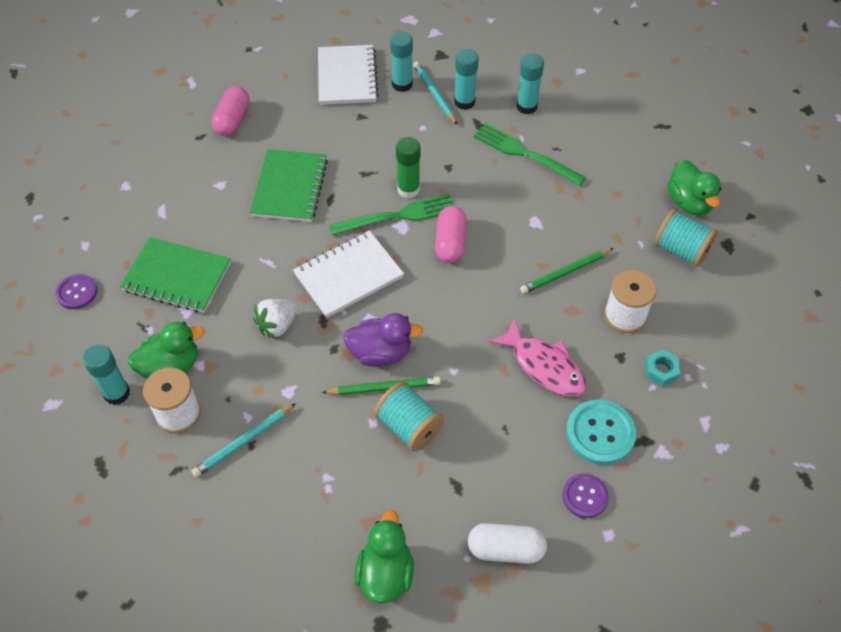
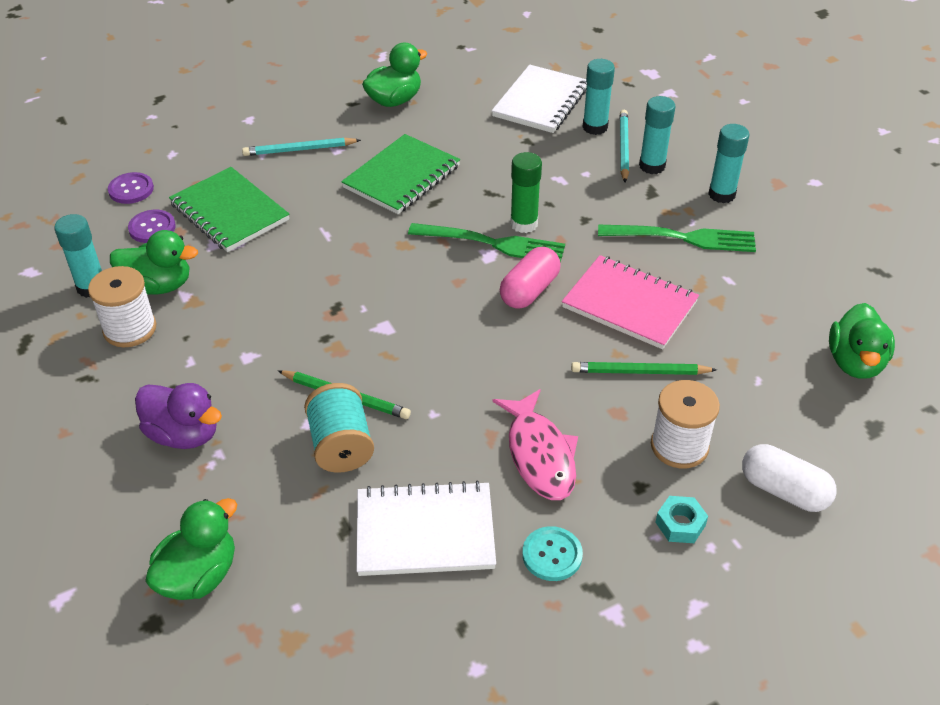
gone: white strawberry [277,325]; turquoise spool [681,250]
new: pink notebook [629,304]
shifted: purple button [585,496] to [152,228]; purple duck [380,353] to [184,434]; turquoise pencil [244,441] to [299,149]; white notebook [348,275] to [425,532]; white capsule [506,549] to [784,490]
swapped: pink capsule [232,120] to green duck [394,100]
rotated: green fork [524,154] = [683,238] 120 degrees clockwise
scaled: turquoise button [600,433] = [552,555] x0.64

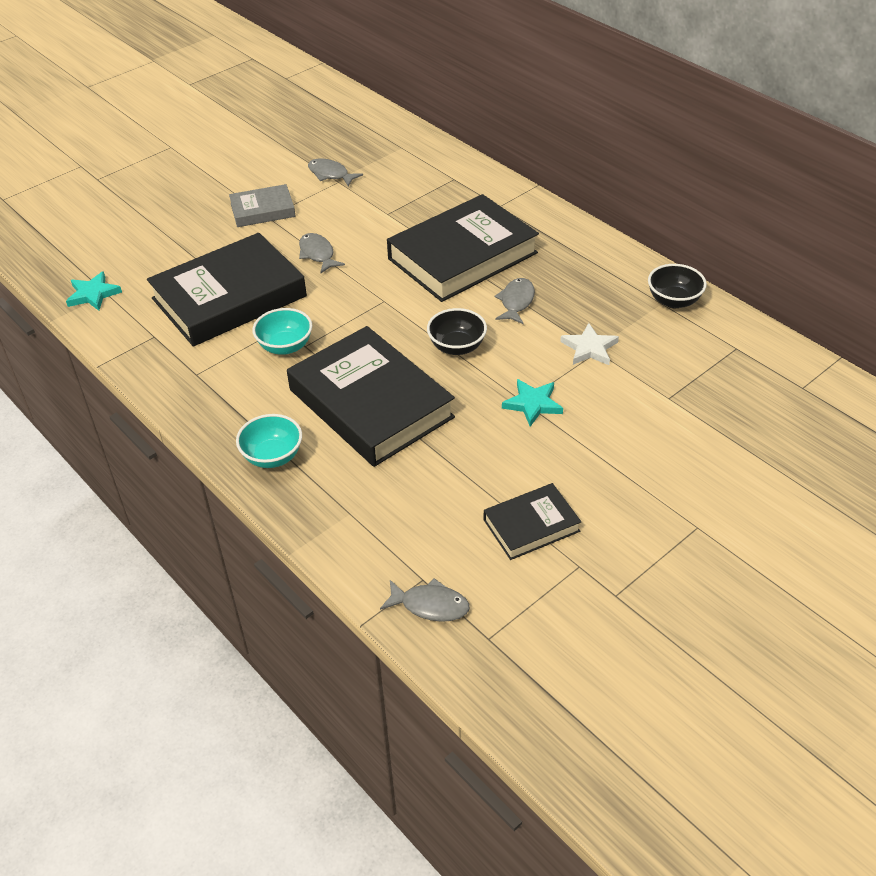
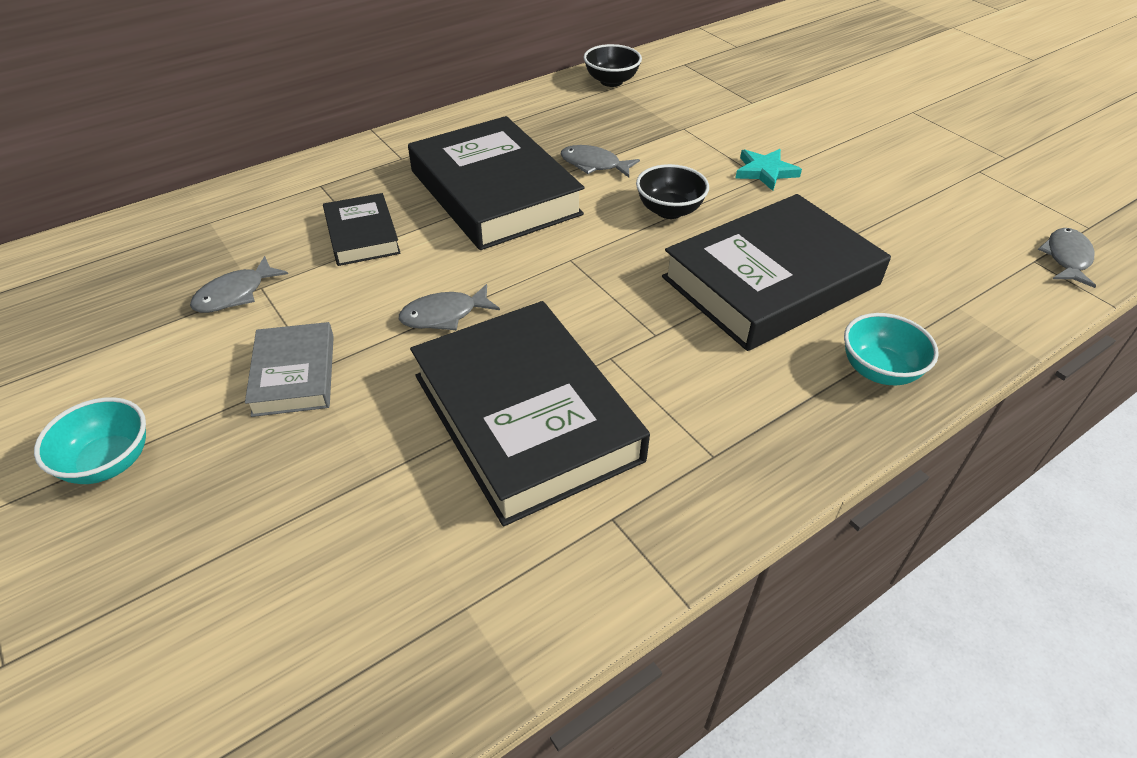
gone: turquoise star [93,294]; white star [589,348]
shifted: turquoise bowl [285,346] to [109,462]; black book [531,525] to [362,235]

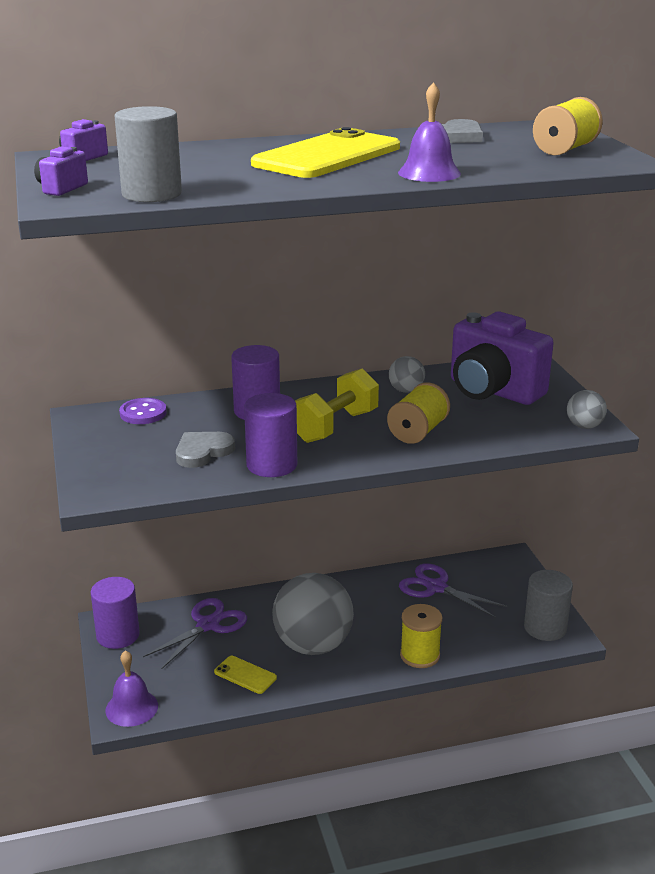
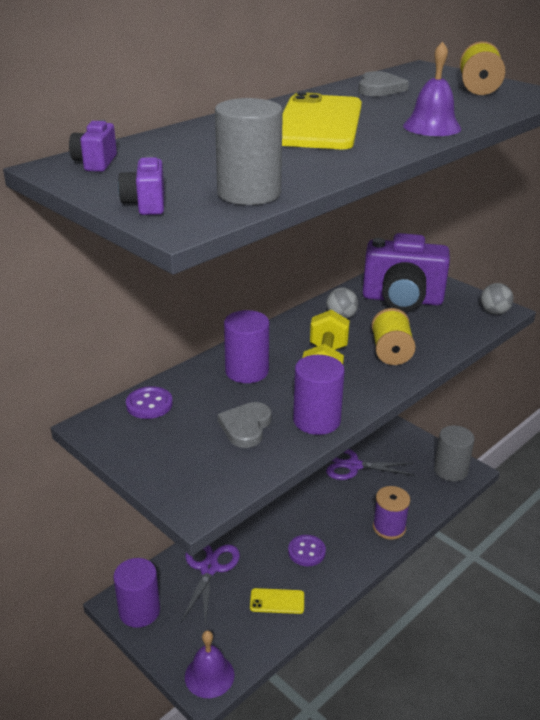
swapped: grey ball [313,645] to purple button [306,552]
repainted: yellow spool [420,655] to purple spool [389,527]

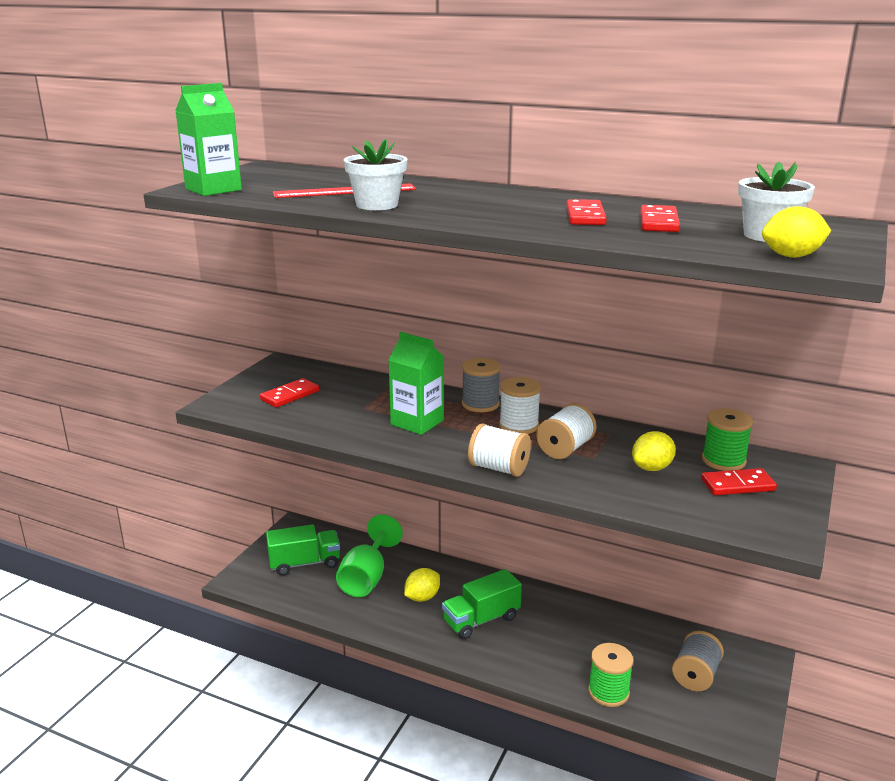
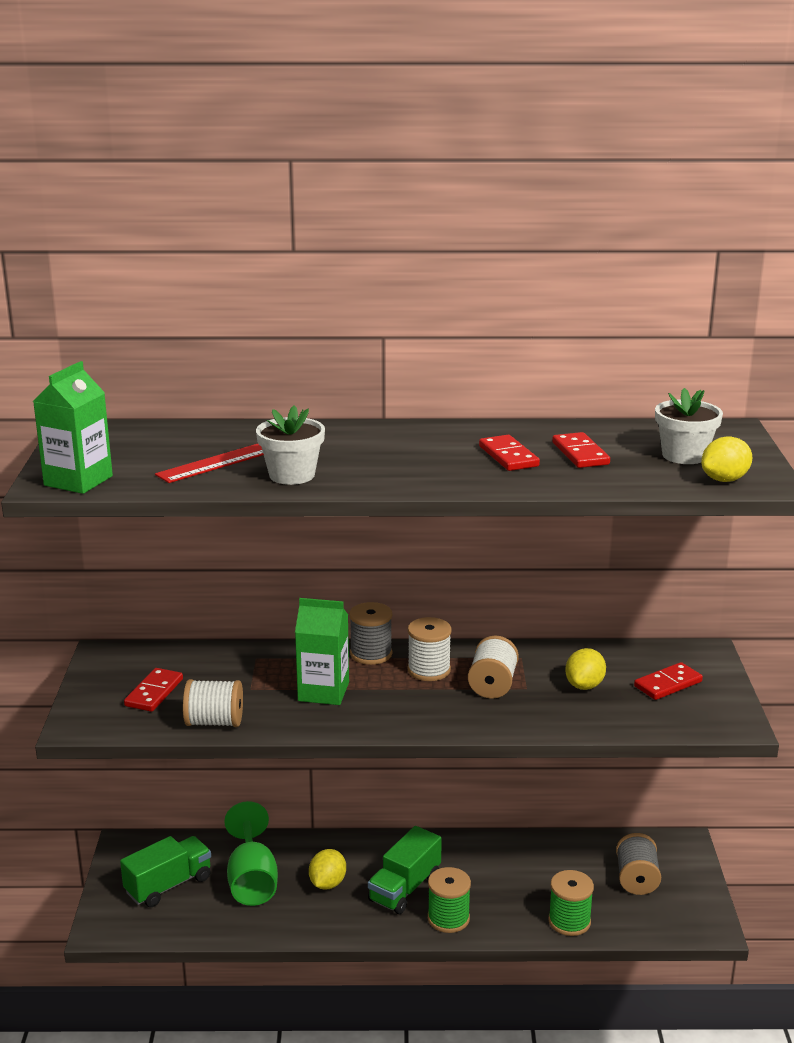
shifted: white spool [499,468] to [214,722]; green spool [723,460] to [448,918]

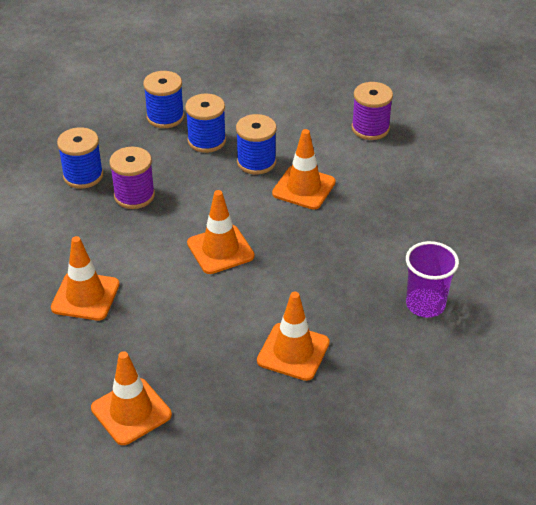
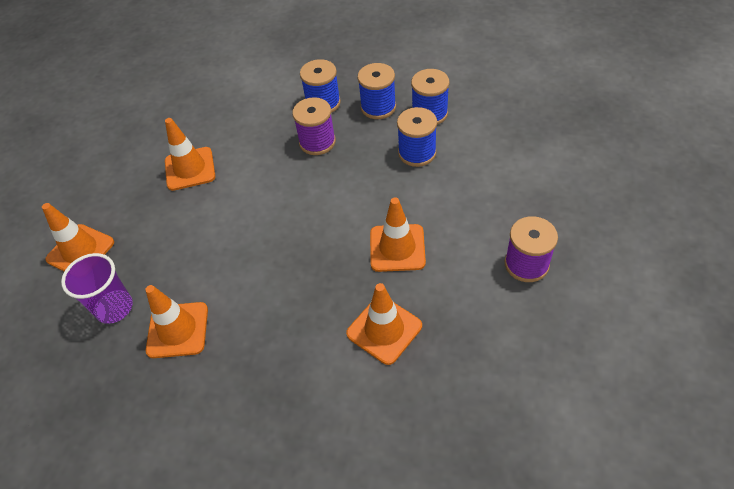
shifted: purple cup [425,304] to [114,308]; orange traffic cone [220,250] to [384,329]; blue spool [256,162] to [378,107]

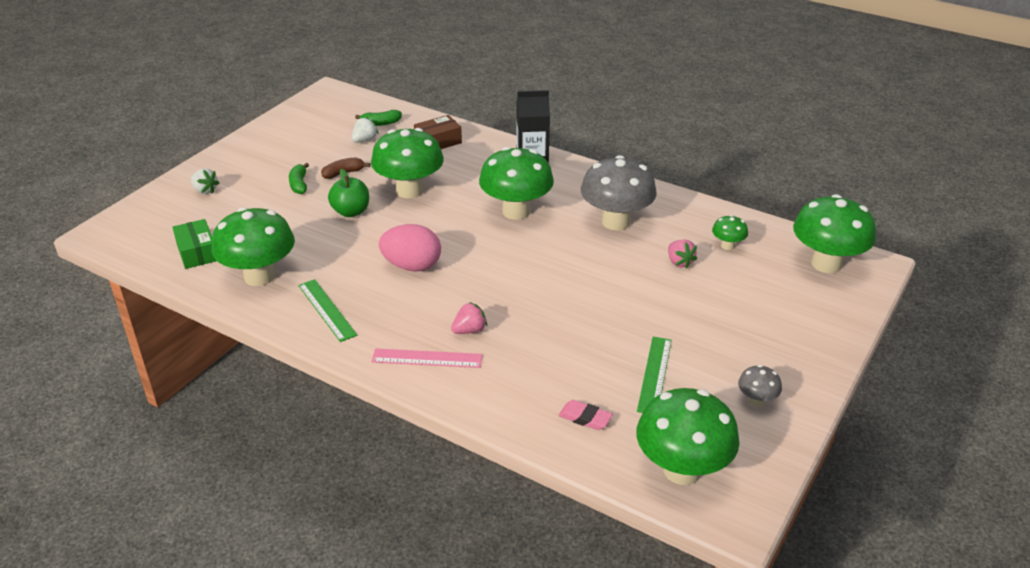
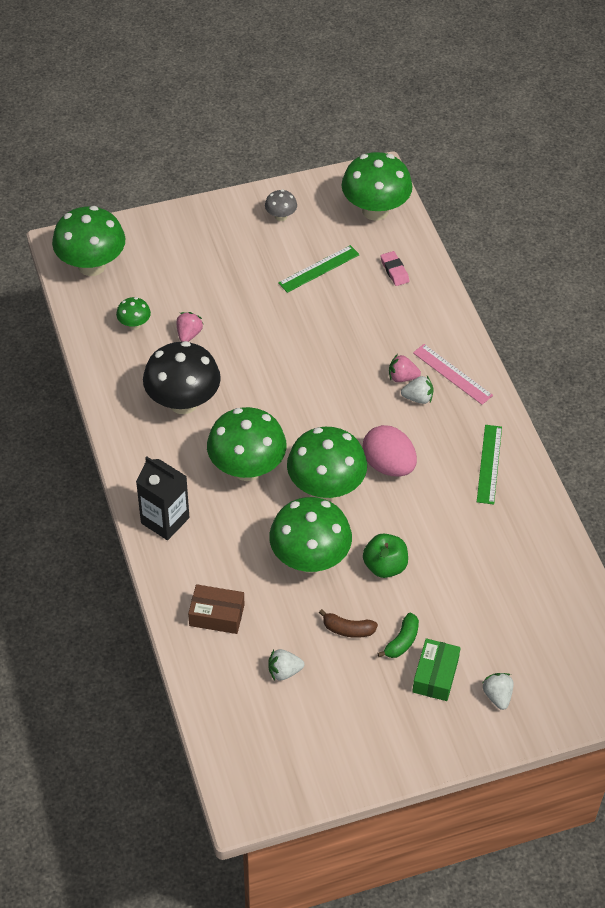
gone: green banana [381,123]
new: white strawberry [418,398]
shifted: green mushroom [259,276] to [326,488]; green box [197,252] to [435,675]
repainted: grey mushroom [616,222] to black mushroom [183,402]

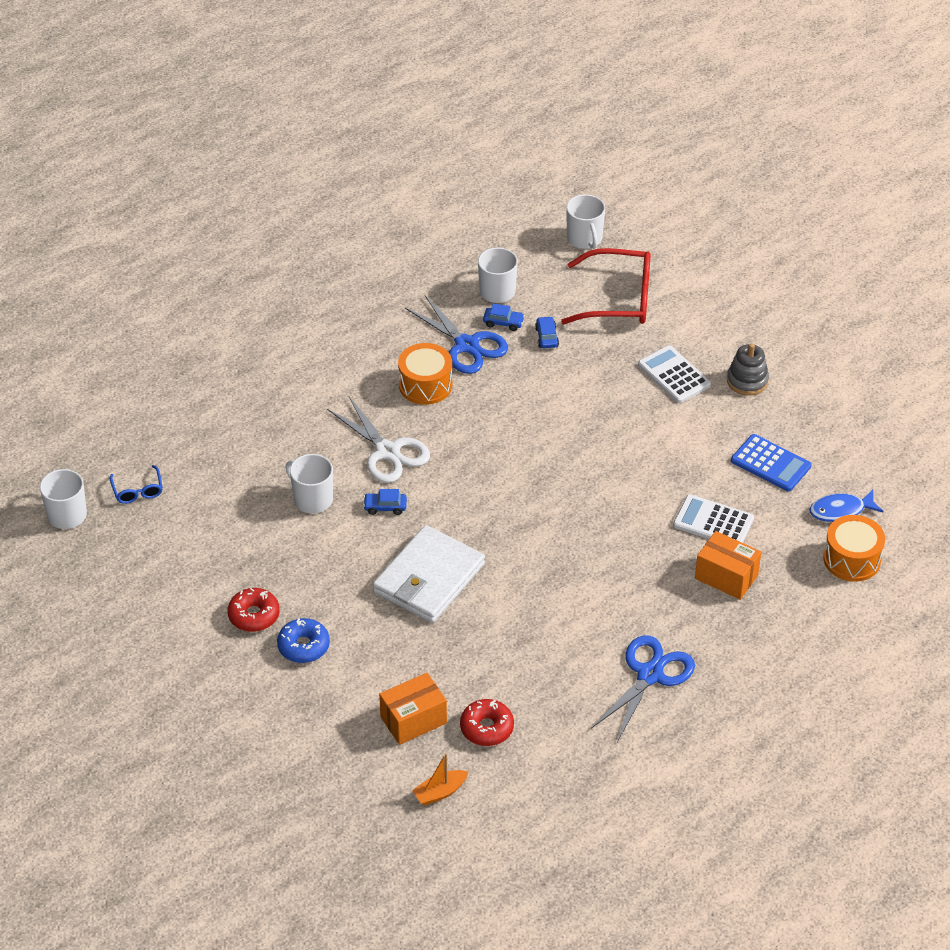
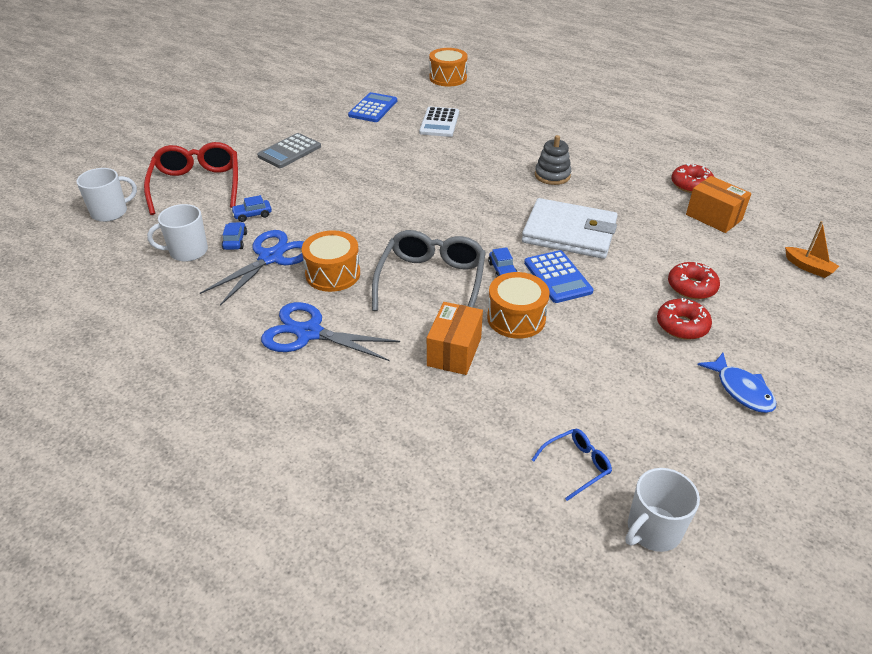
new: blue calculator [557,277]
shifted: blue scissors [649,675] to [309,333]; orange box [726,577] to [454,352]; grey stacking toy [747,381] to [552,175]; blue fish [841,511] to [741,390]; orange boat [440,792] to [808,267]
swapped: white scissors [387,452] to grey glasses [431,281]; white mug [312,499] to orange drum [516,318]
repainted: white calculator [674,375] to grey calculator [289,151]; blue donut [303,646] to red donut [691,287]

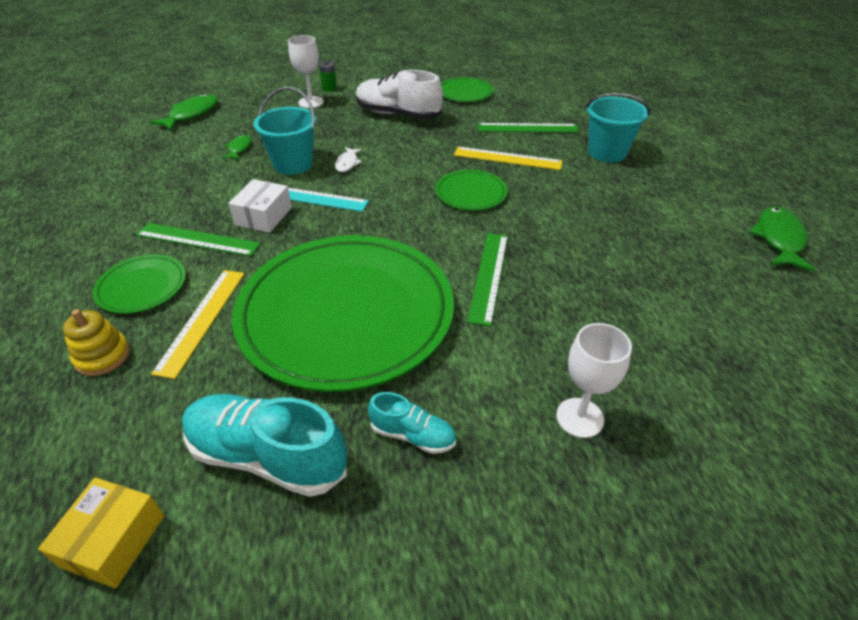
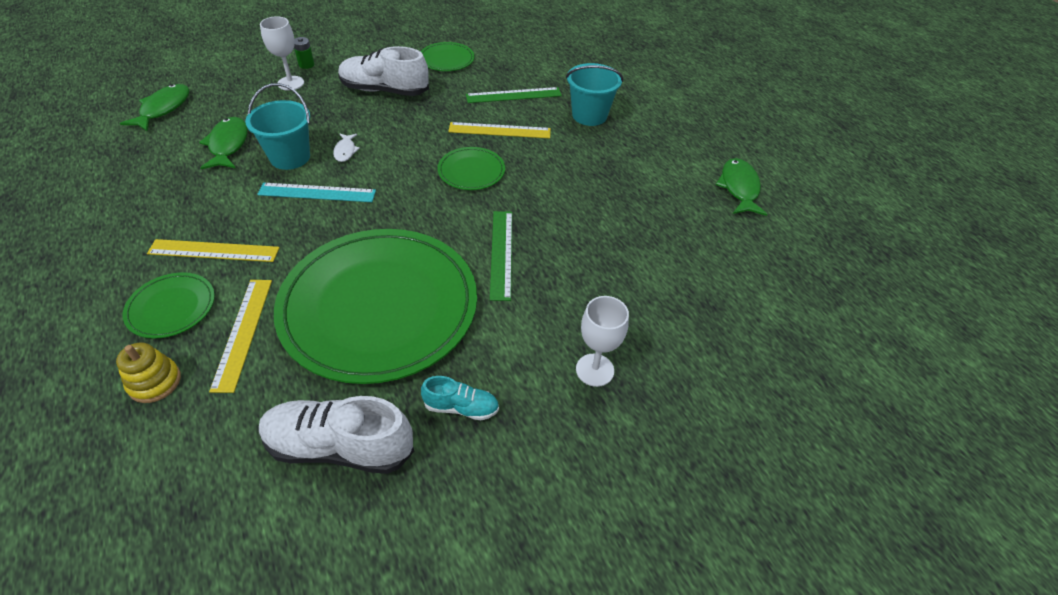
gone: yellow box [113,540]; white box [264,216]
repainted: green ruler [198,239] to yellow ruler [214,250]; turquoise shoe [267,456] to white shoe [339,447]
scaled: green fish [239,148] = [228,145] x1.76

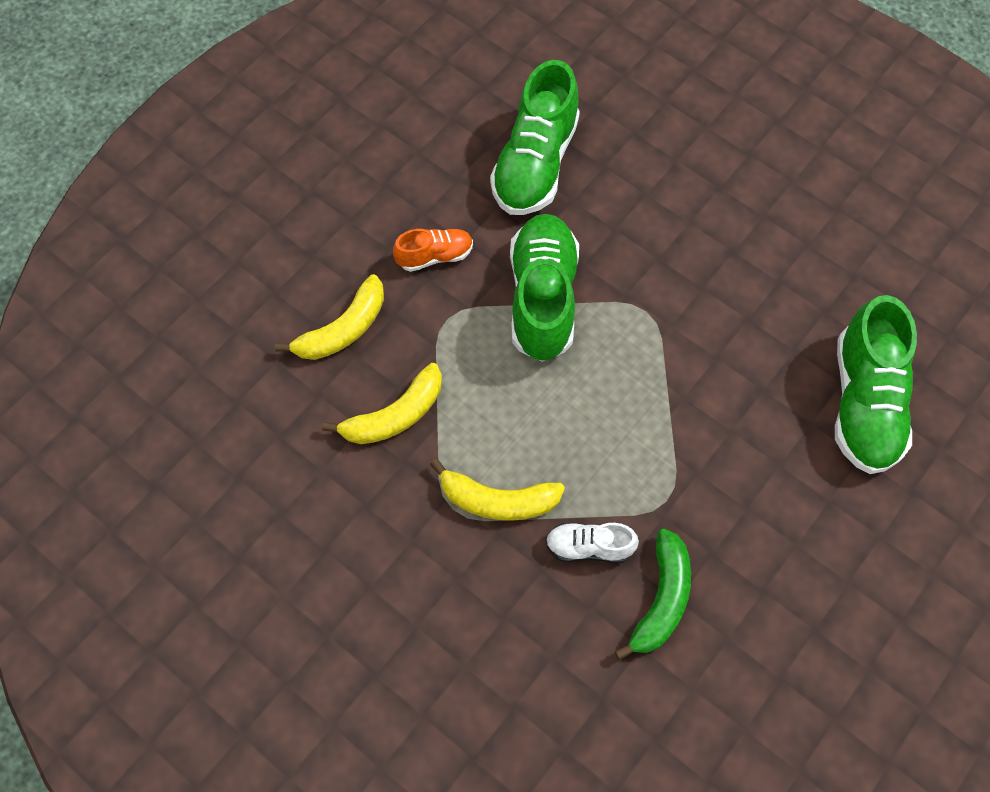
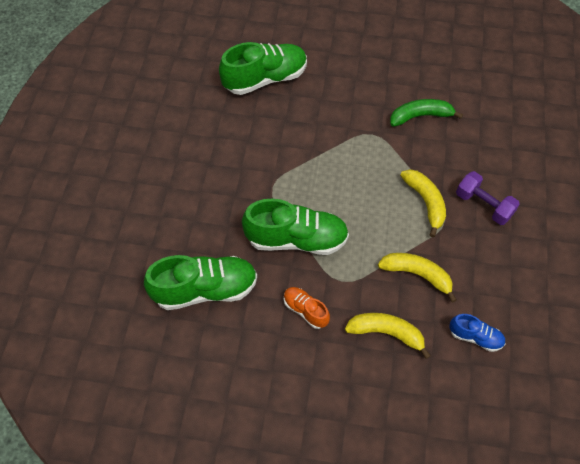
gone: white shoe [589,547]
new: blue shoe [475,337]; purple dumbbell [483,205]
rotated: green shoe [542,298] = [296,239] 150 degrees counterclockwise

